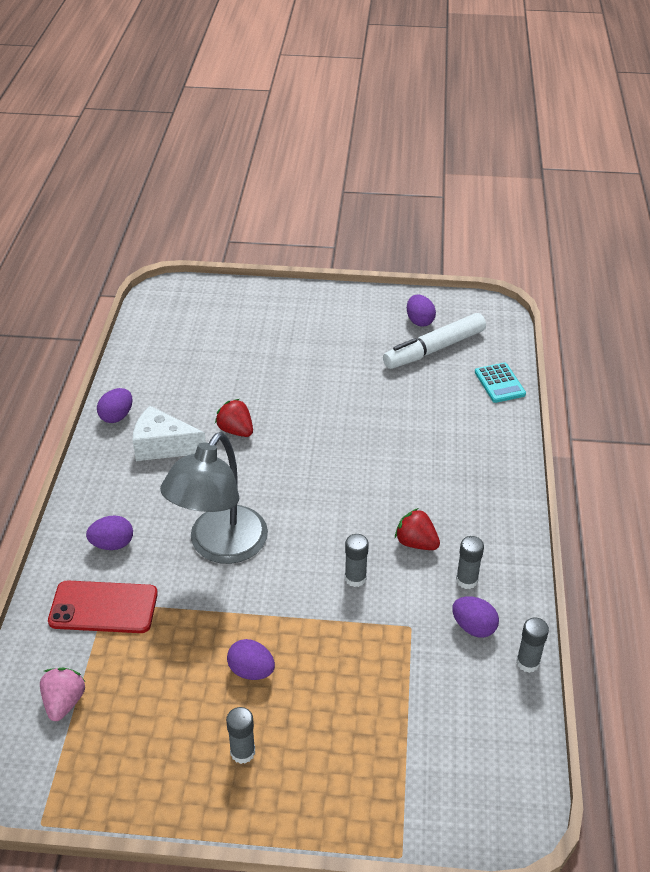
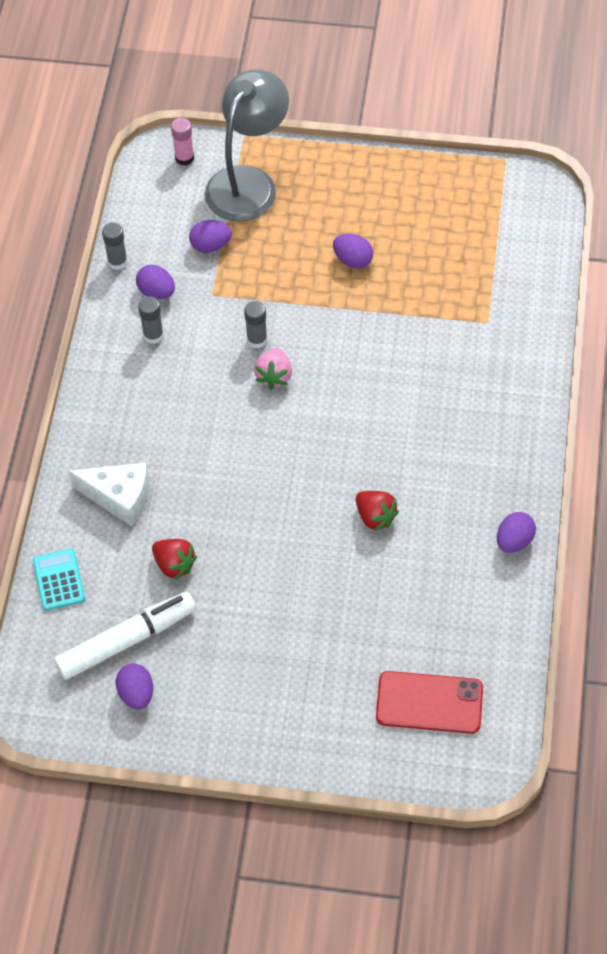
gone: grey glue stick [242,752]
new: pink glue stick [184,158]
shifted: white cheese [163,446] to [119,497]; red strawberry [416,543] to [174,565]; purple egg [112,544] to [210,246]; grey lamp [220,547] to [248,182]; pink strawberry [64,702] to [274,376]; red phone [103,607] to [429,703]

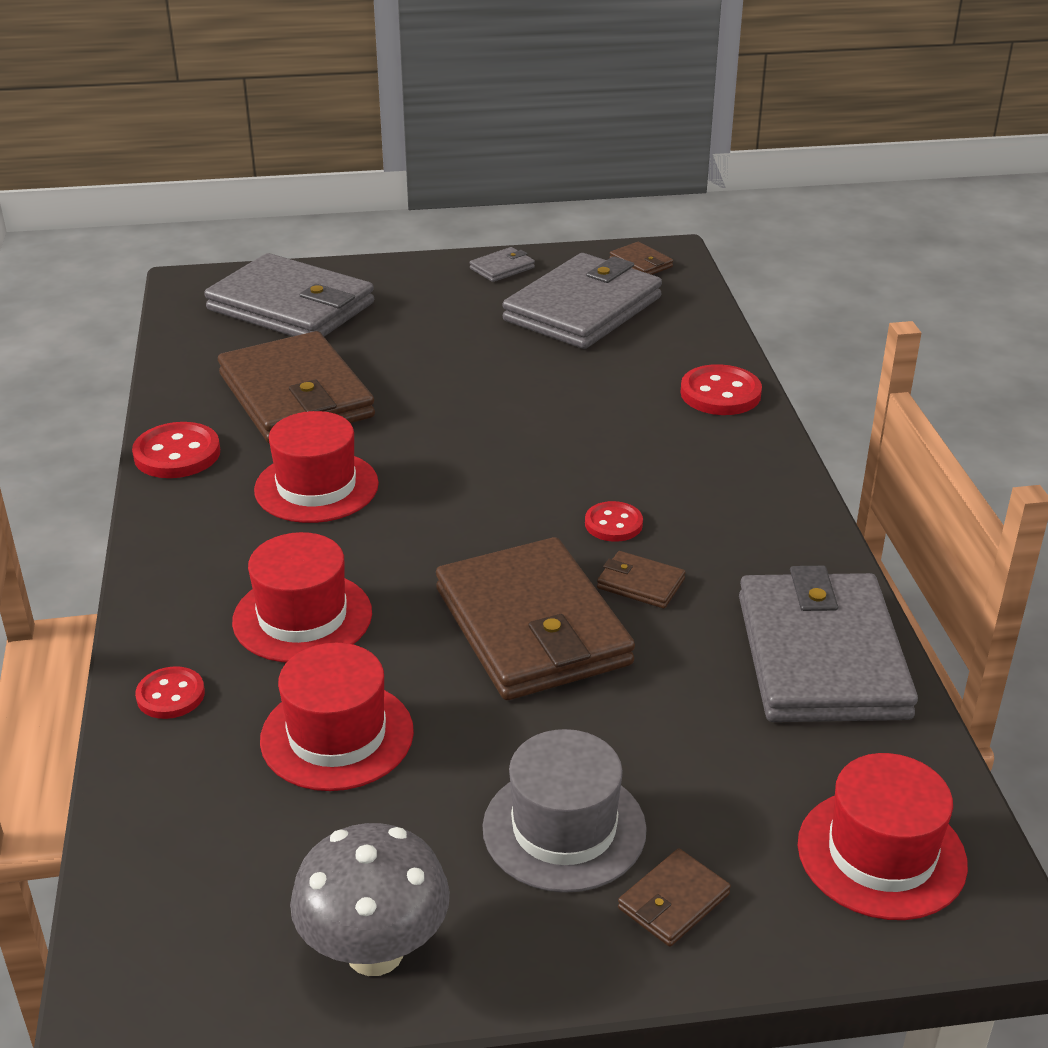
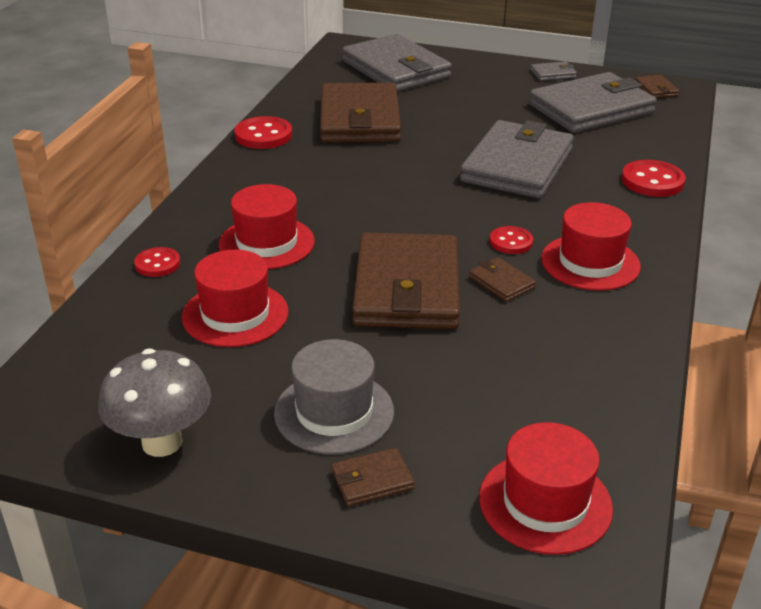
shifted: grey wallet [822,656] to [517,165]; red hat [316,487] to [590,262]

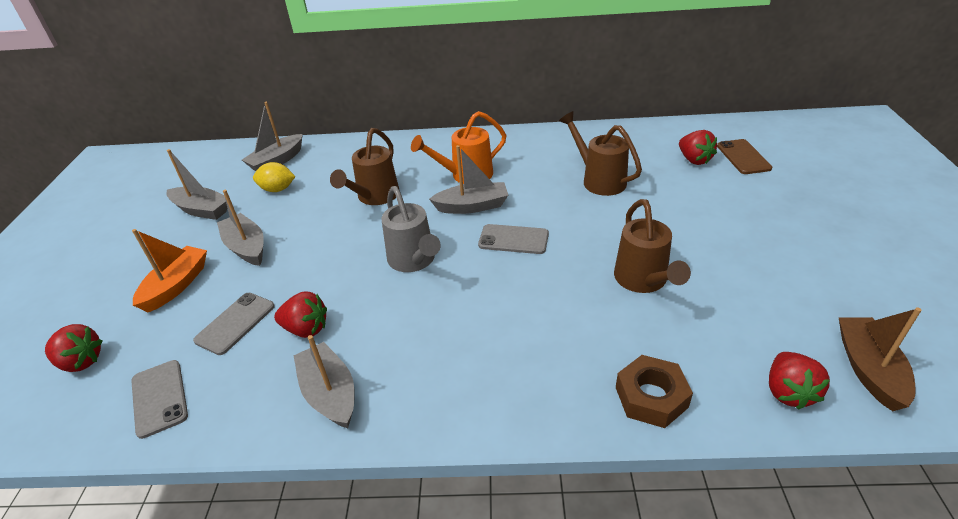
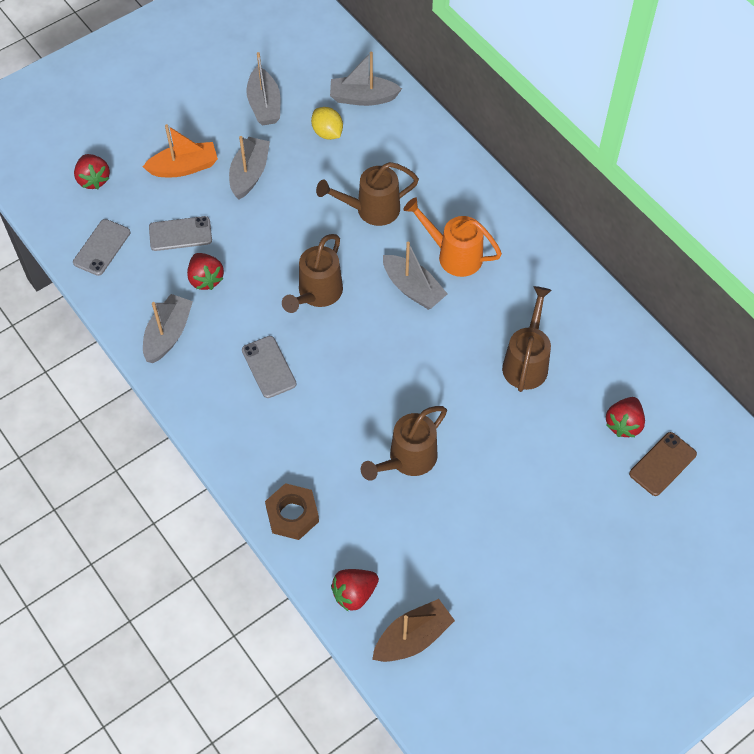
shifted: grey phone [513,239] to [269,367]
repainted: grey watering can [414,261] to brown watering can [317,294]

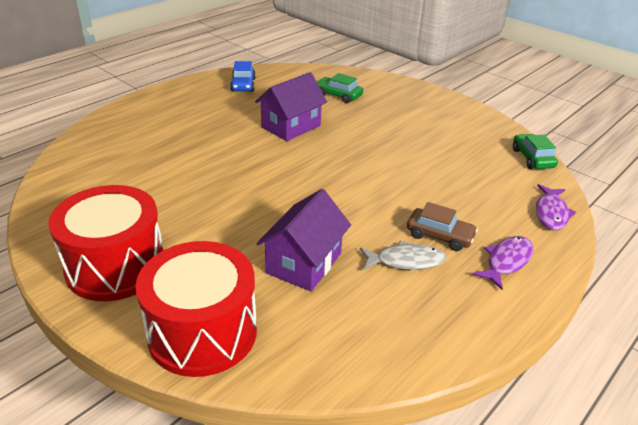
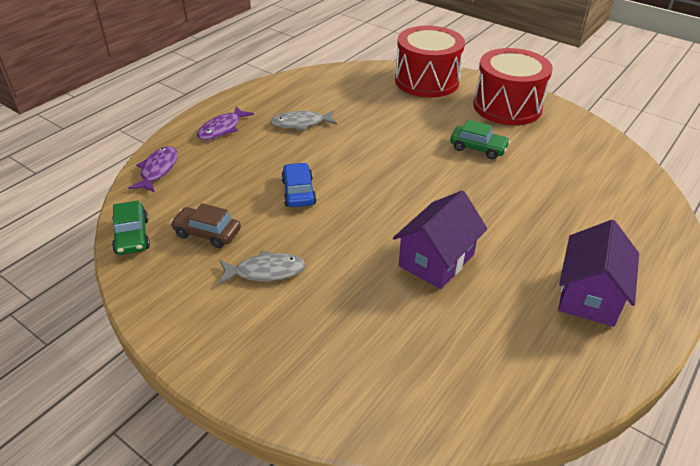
new: grey fish [265,271]
shifted: brown car [439,236] to [207,233]; blue car [243,85] to [298,192]; green car [338,95] to [478,148]; purple house [304,263] to [589,295]

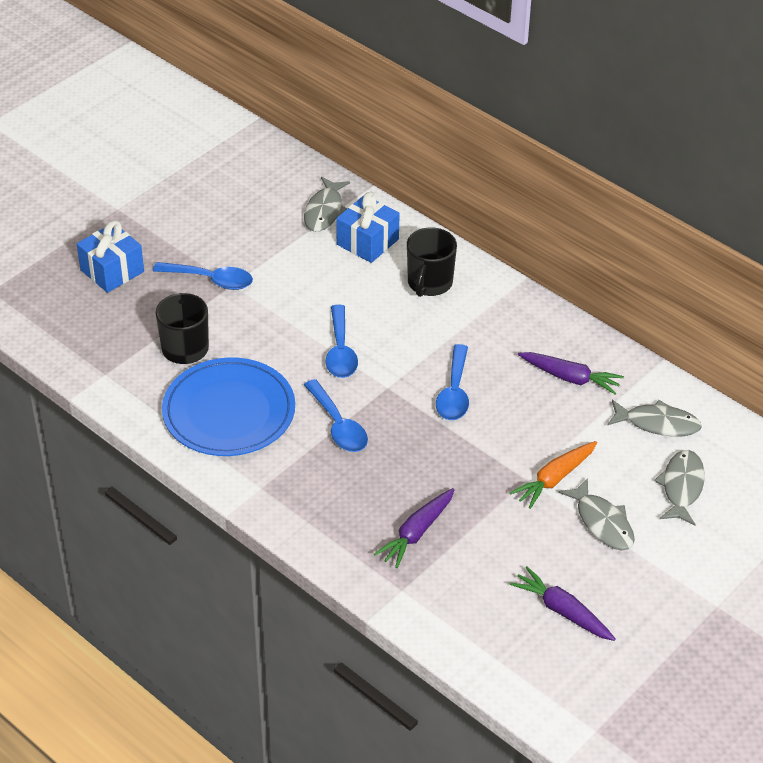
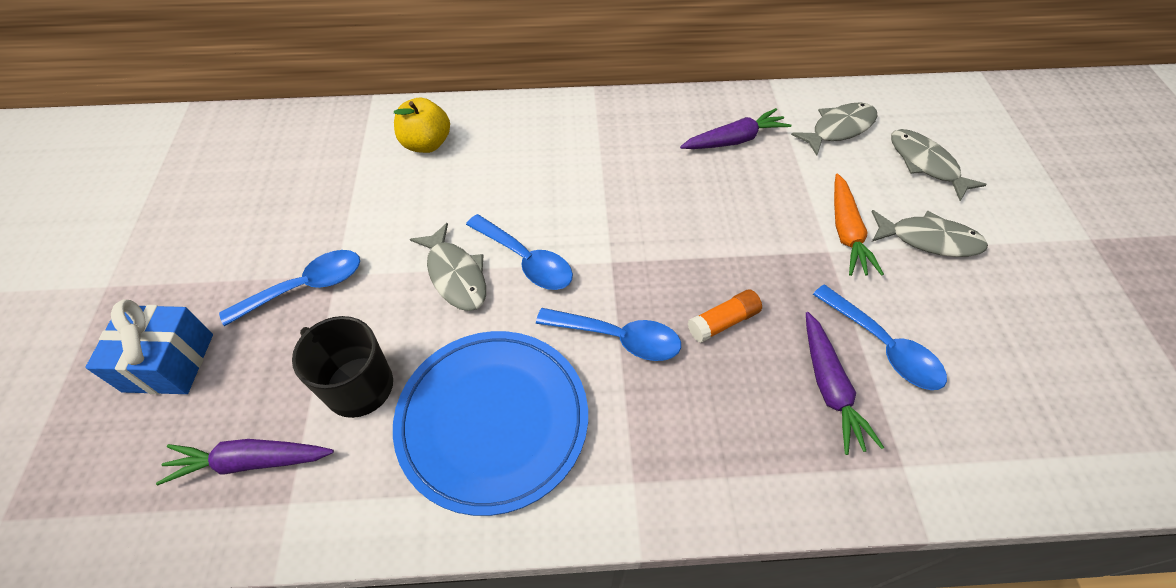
gone: black mug [429,283]
new: orange glue stick [723,322]
shifted: purple carrot [562,611] to [250,462]; grey fish [324,211] to [455,275]; blue spoon [454,392] to [883,347]
swapped: blue gift [367,242] to yellow apple [426,144]

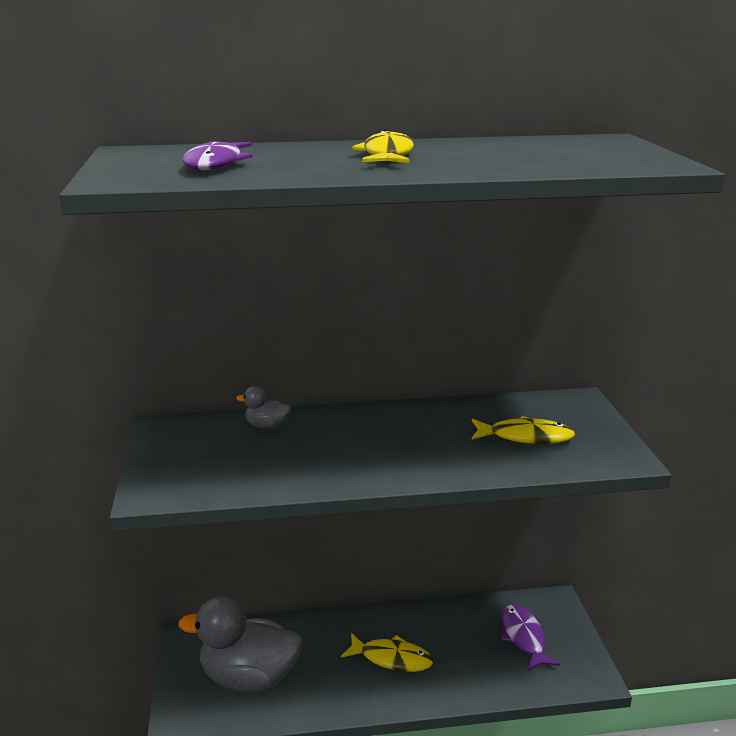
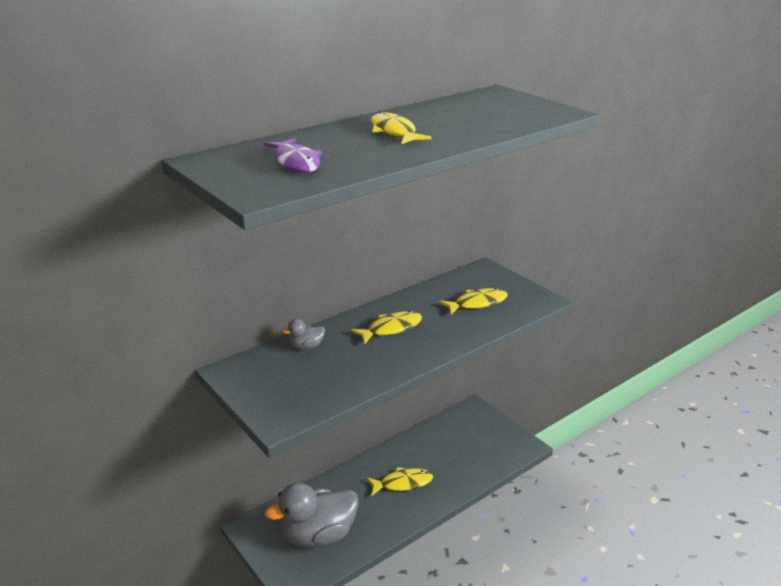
gone: purple fish [524,637]
new: yellow fish [391,329]

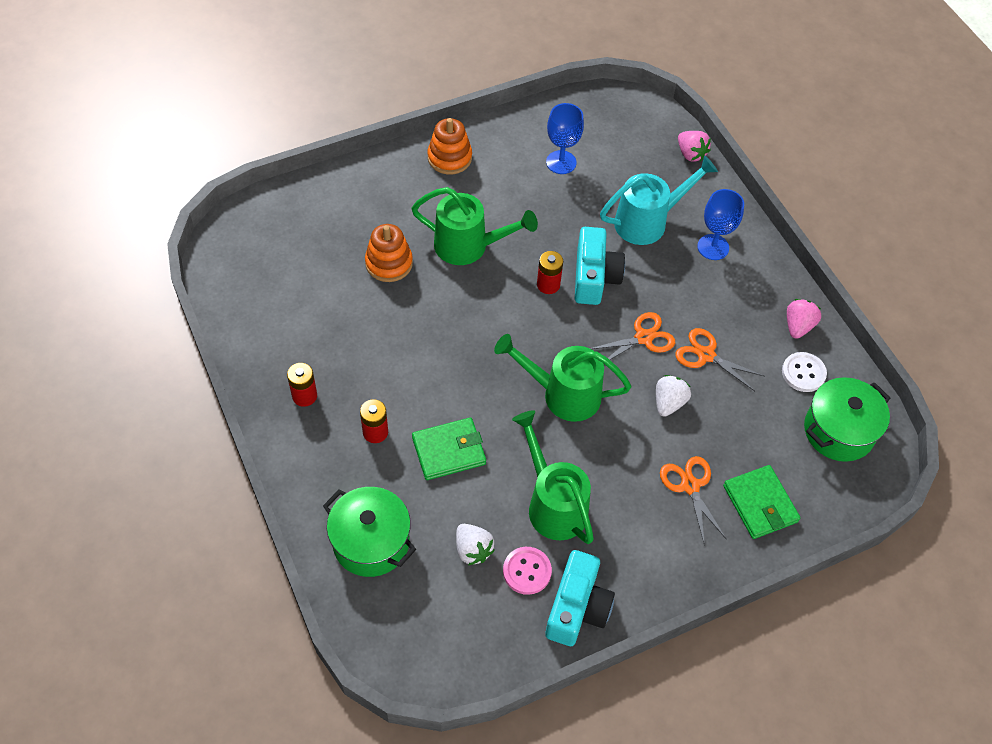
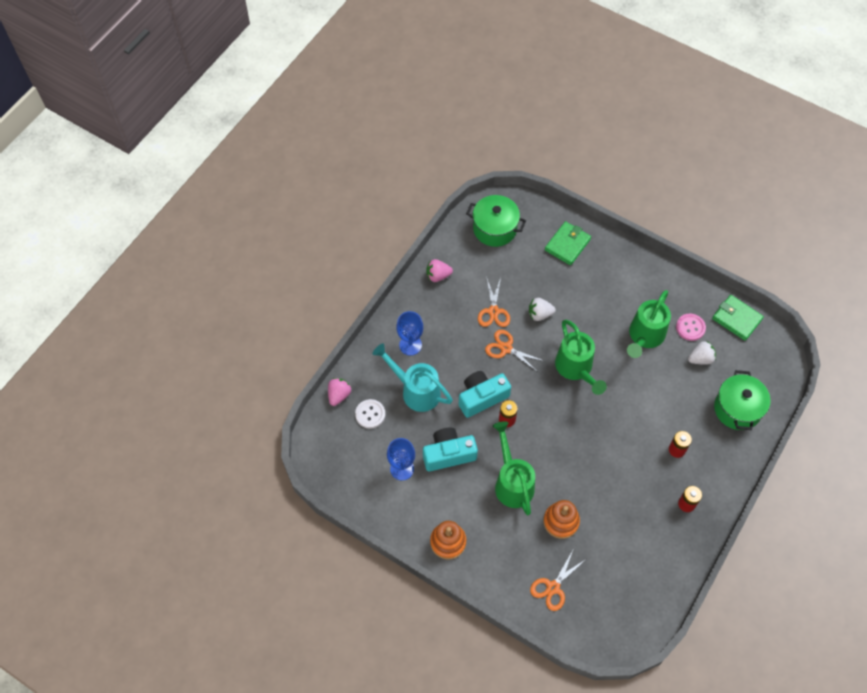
shifted: white button [803,373] to [370,414]; turquoise camera [577,608] to [448,454]; orange scissors [690,486] to [553,587]; green wallet [449,451] to [736,319]
rotated: white strawberry [473,550] = [700,358] 45 degrees clockwise

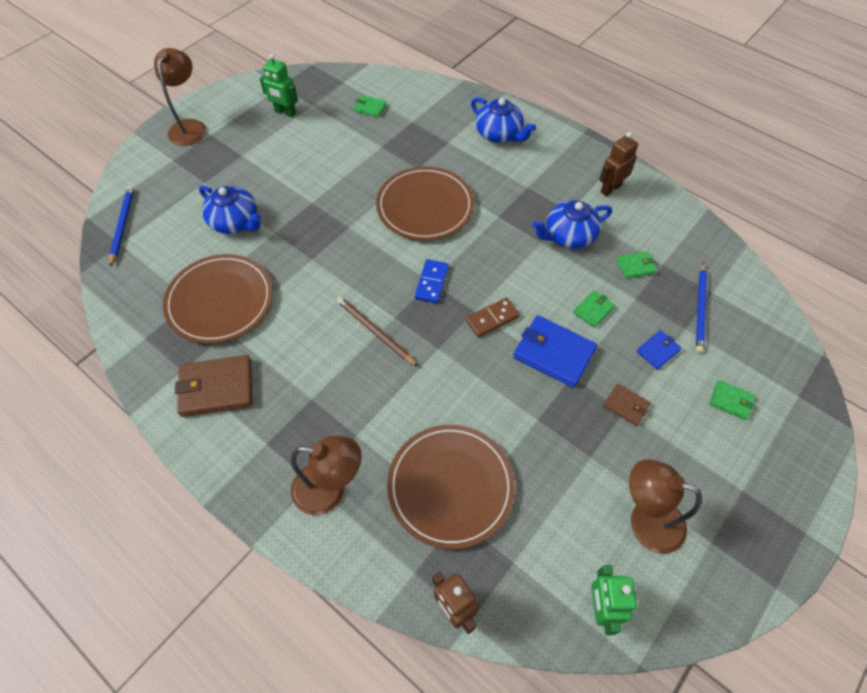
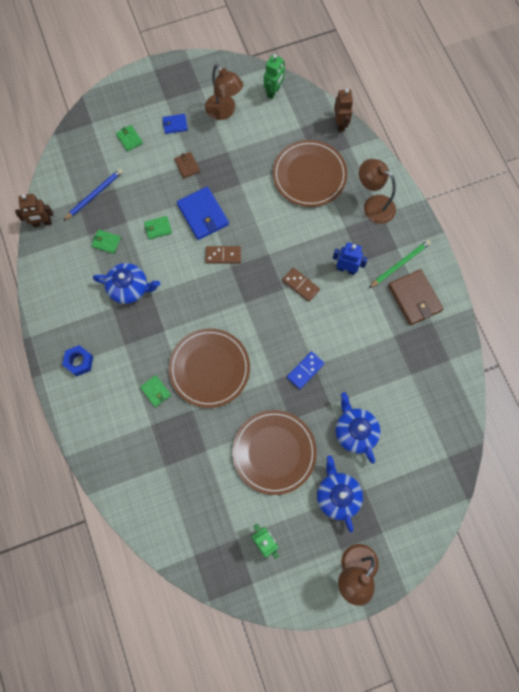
gone: blue pencil [122,225]
new: blue nut [79,362]; blue robot [346,269]; green pencil [400,264]
shifted: brown robot [610,189] to [42,223]; green wallet [370,108] to [155,391]; blue wallet [658,351] to [175,124]; brown plate [220,301] to [274,452]; blue domino [432,282] to [305,370]; blue teapot [499,134] to [337,495]
swapped: brown pencil [375,332] to brown domino [300,285]
rotated: brown wallet [216,388] = [414,298] 45 degrees clockwise

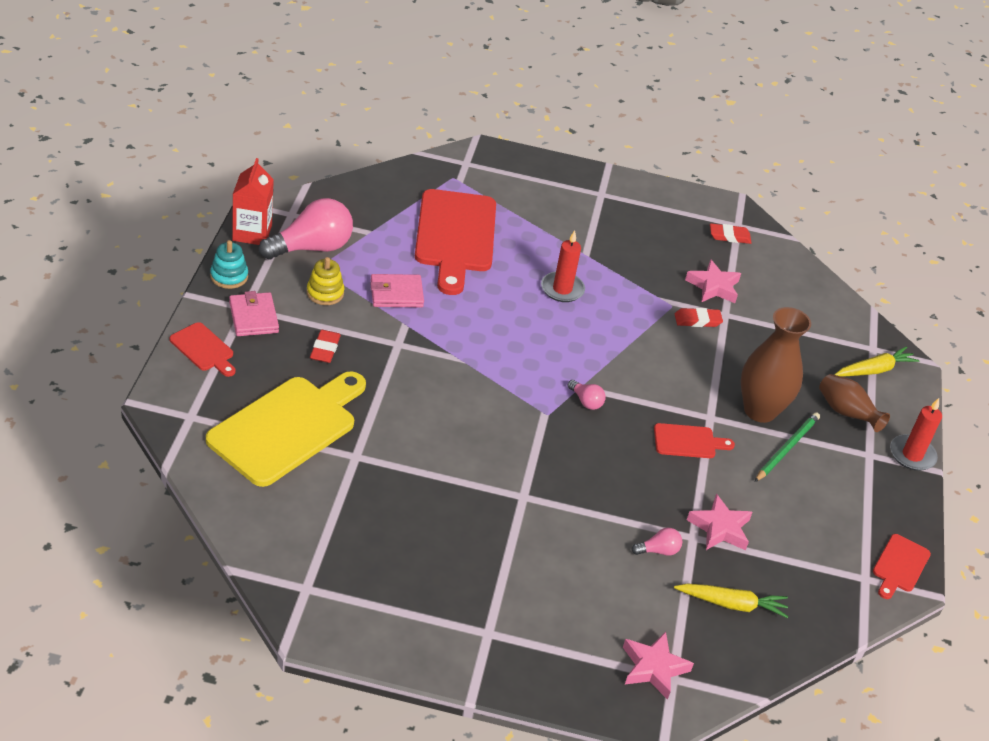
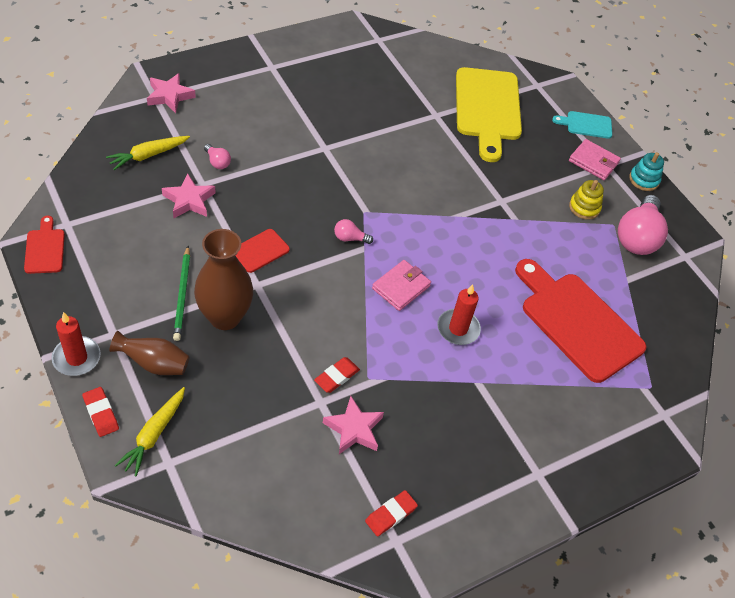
gone: red carton [252,233]
shifted: red eraser [325,349] to [101,413]; pink wallet [396,294] to [401,287]
repainted: red cutting board [203,349] to turquoise cutting board [586,125]
rotated: pink light bulb [658,551] = [217,162] 75 degrees counterclockwise

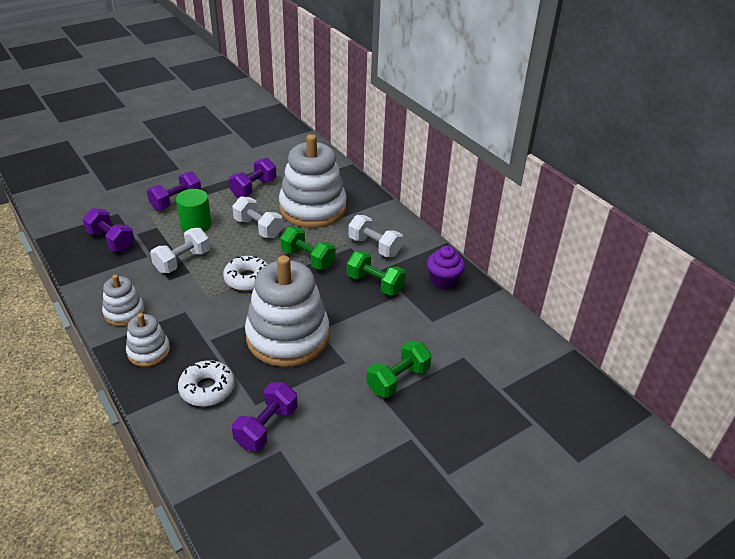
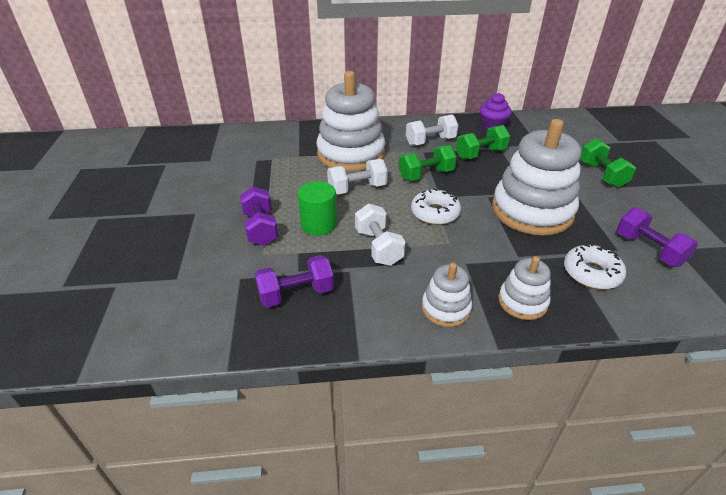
gone: purple dumbbell [254,188]

